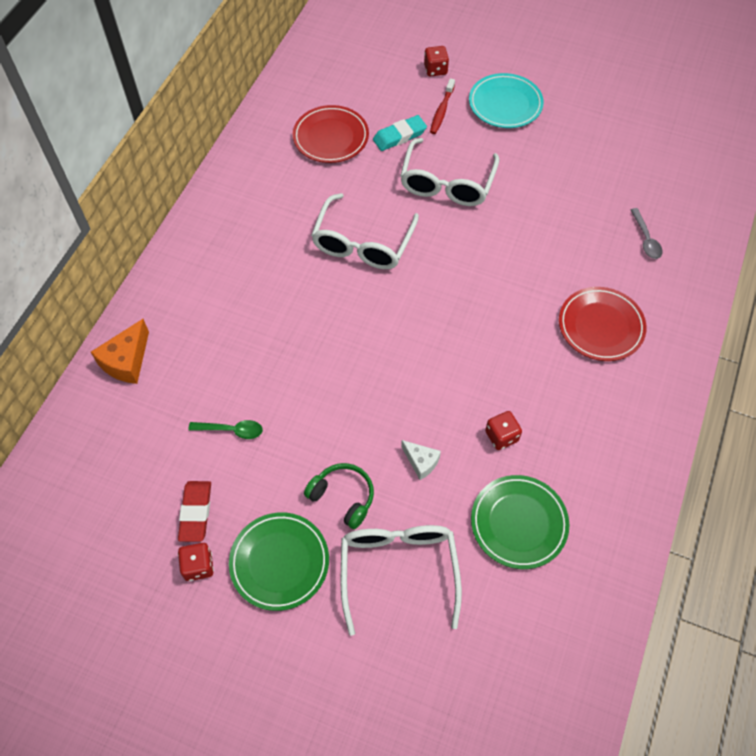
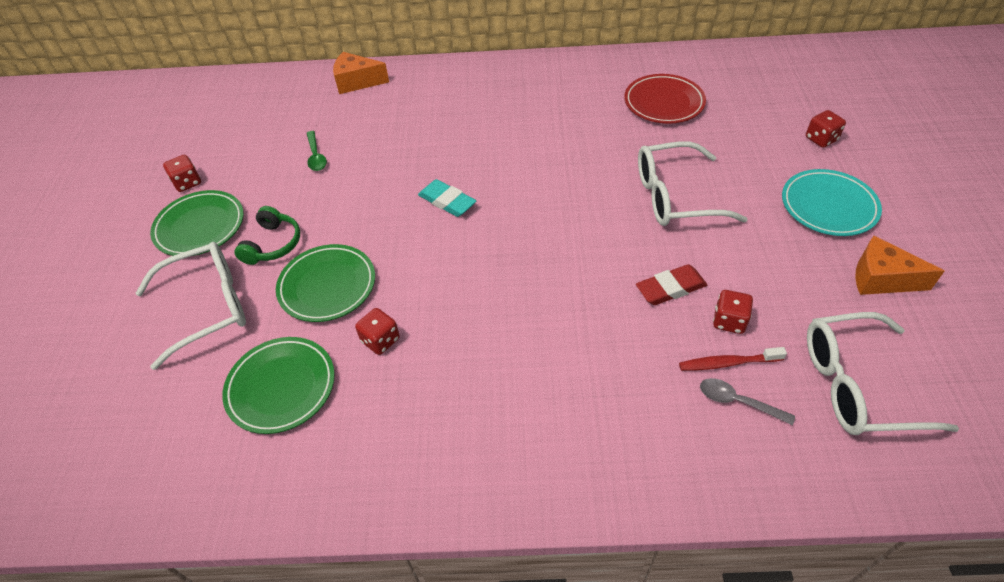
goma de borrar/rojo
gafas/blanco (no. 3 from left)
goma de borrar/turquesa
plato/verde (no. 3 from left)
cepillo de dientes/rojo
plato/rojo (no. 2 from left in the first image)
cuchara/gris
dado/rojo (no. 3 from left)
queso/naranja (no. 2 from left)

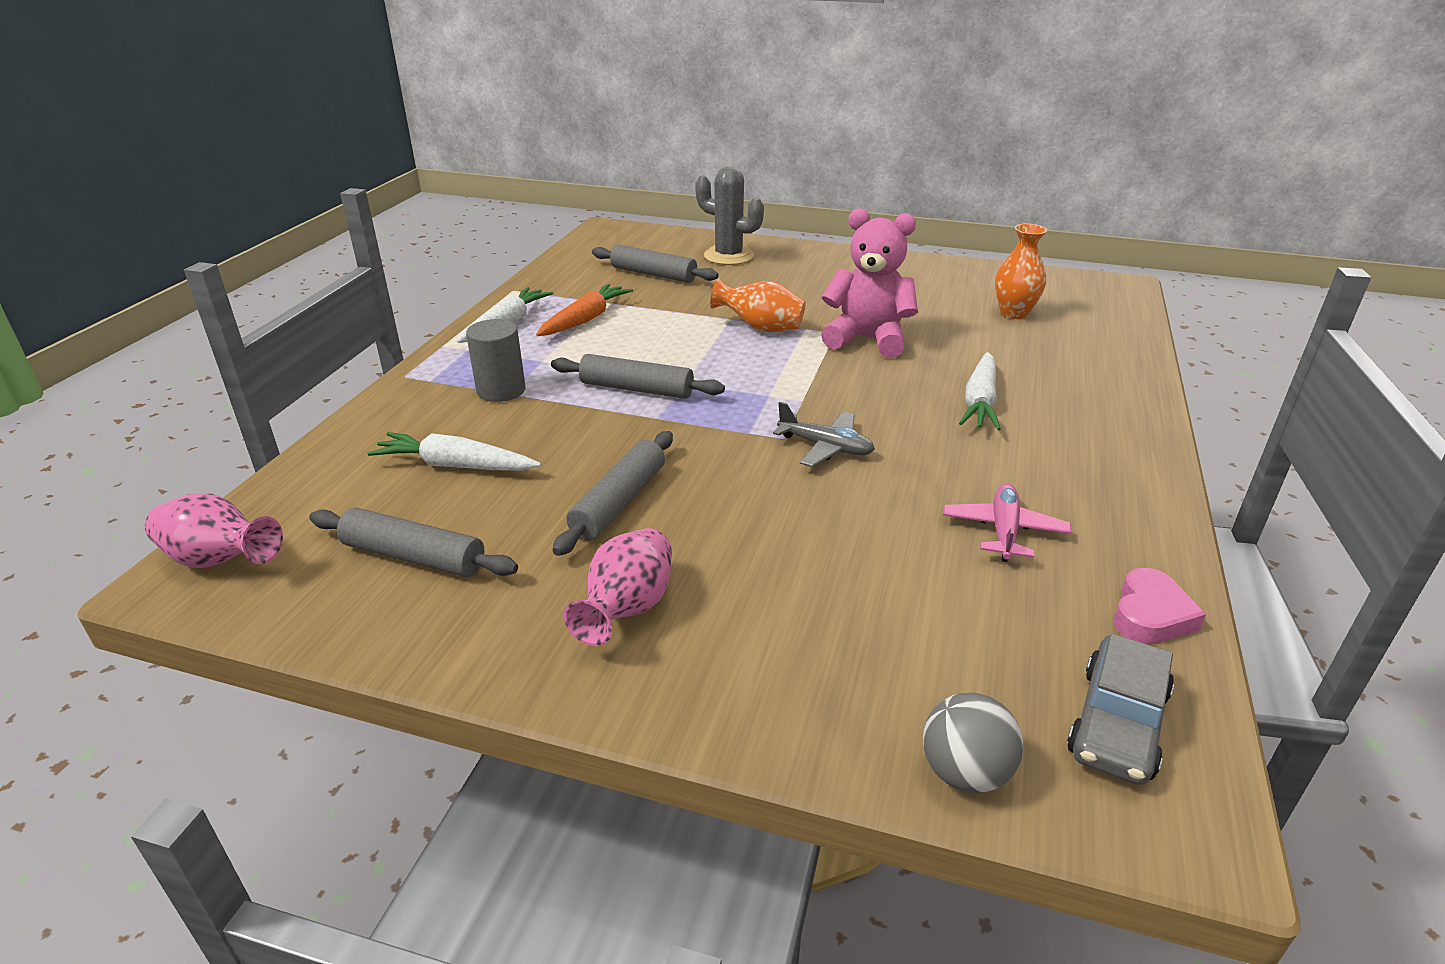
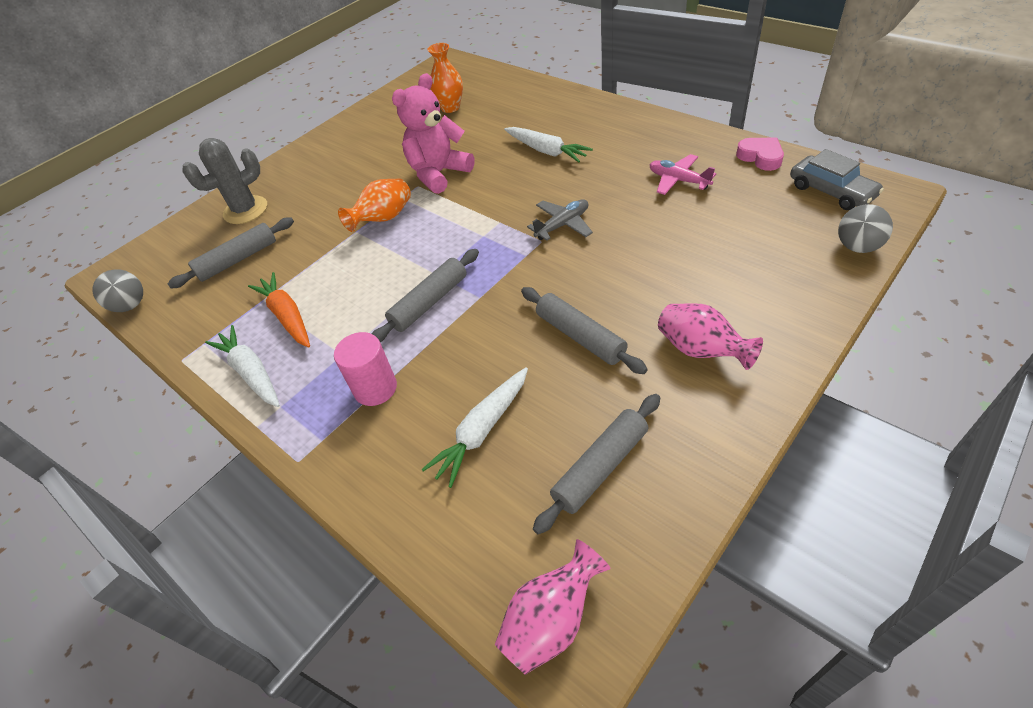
cilindro/rosa
pelota/gris (no. 1 from left)

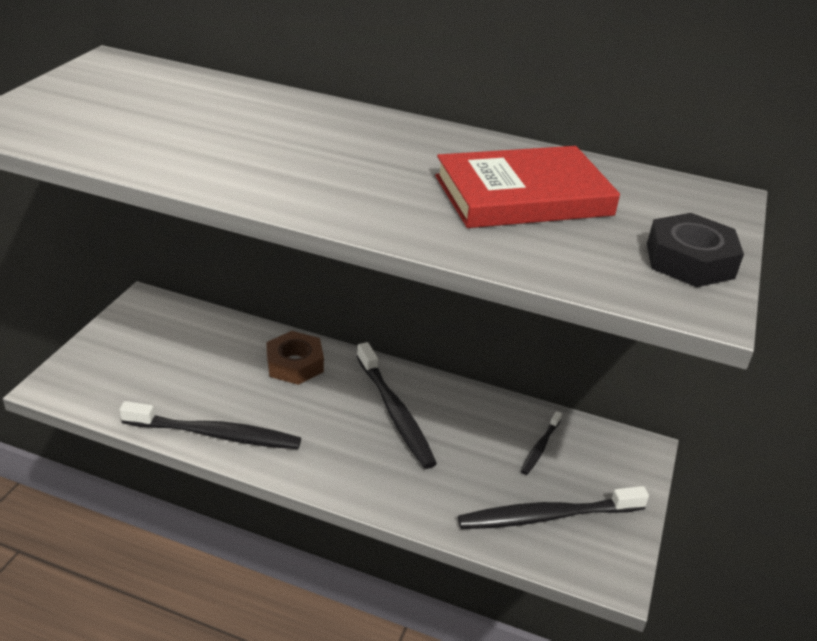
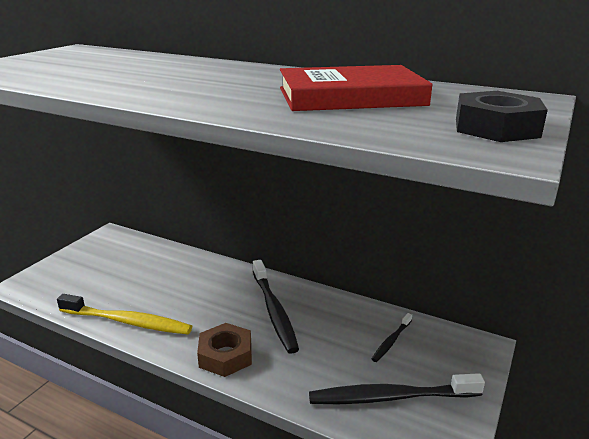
cepillo de dientes/amarillo
tuerca/marrón

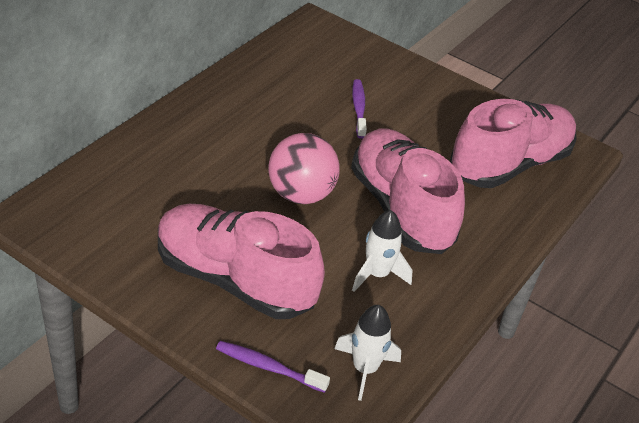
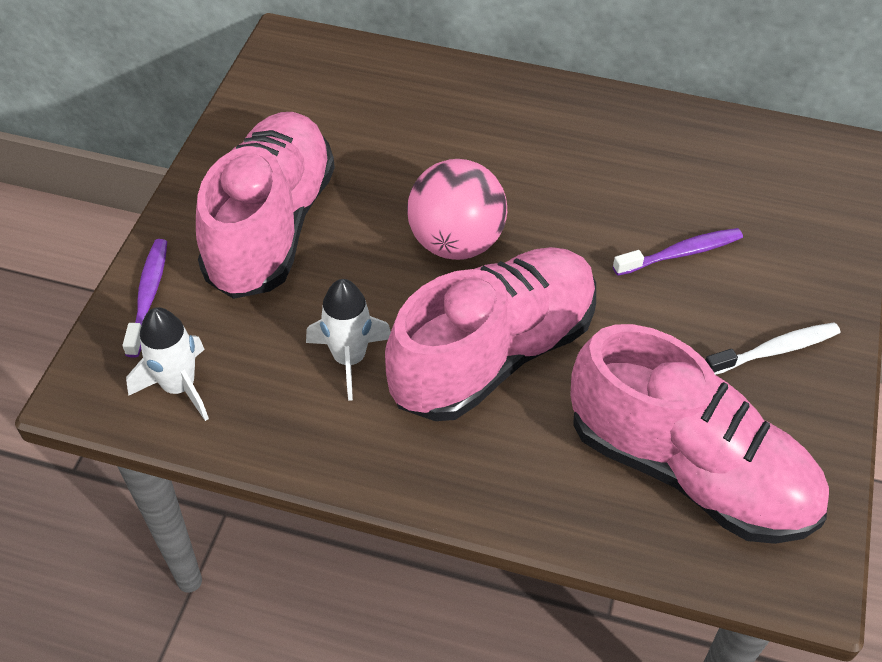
cepillo de dientes/blanco

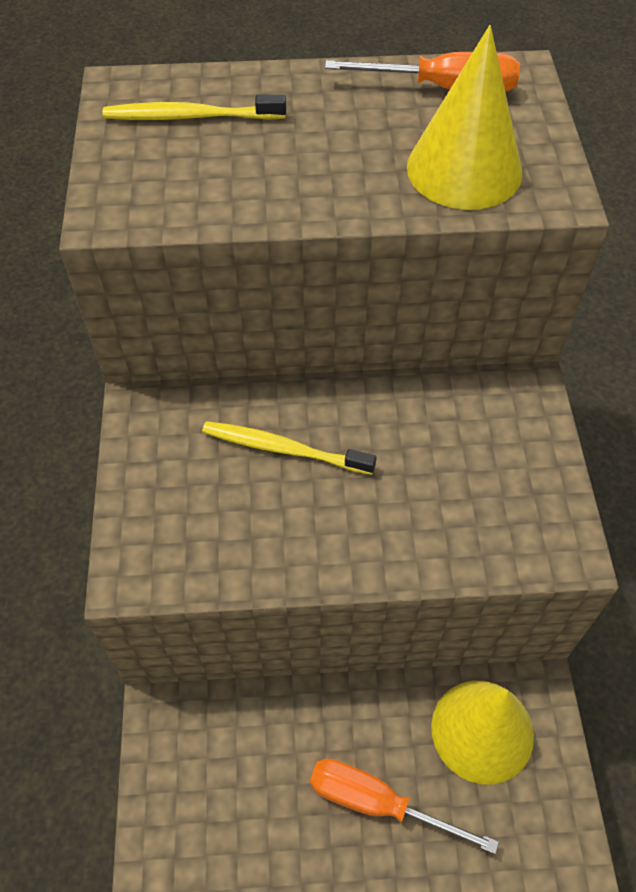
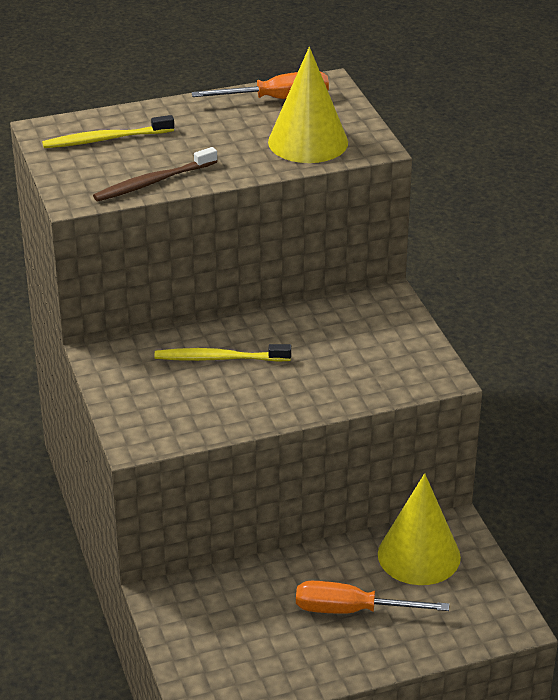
cepillo de dientes/marrón

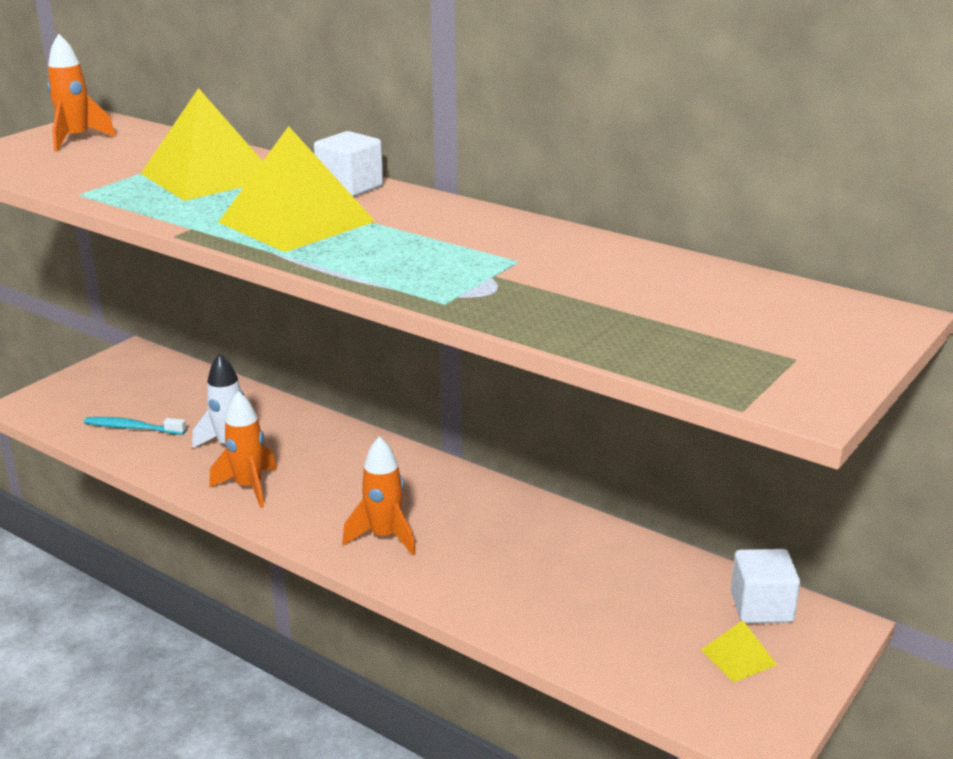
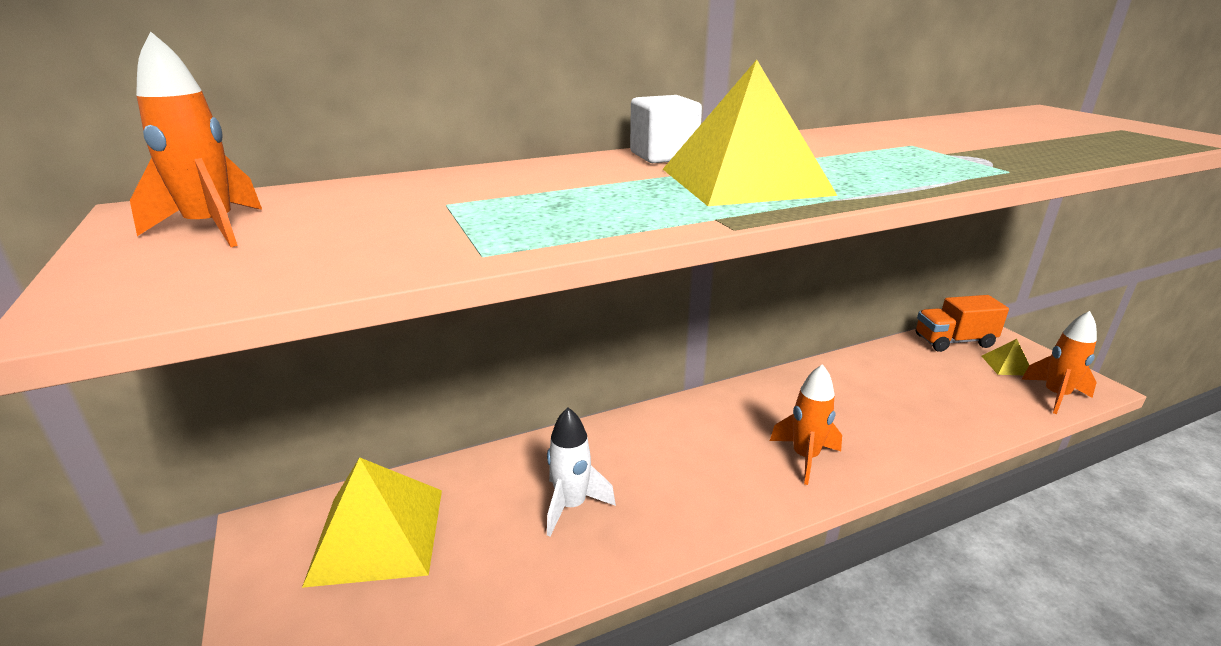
cepillo de dientes/turquesa
pirámide/amarillo (no. 1 from left)
cohete/naranja (no. 3 from left)
camión/naranja

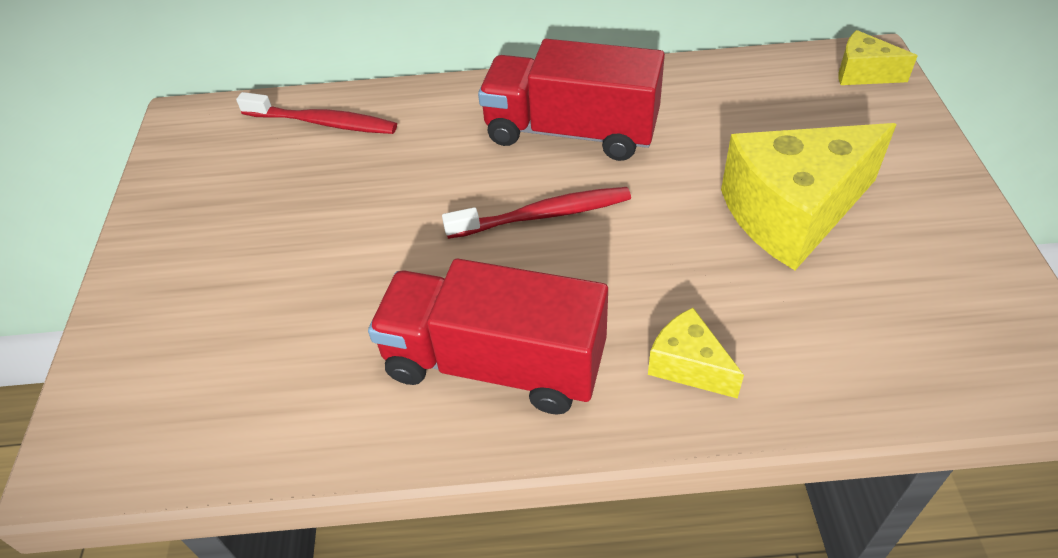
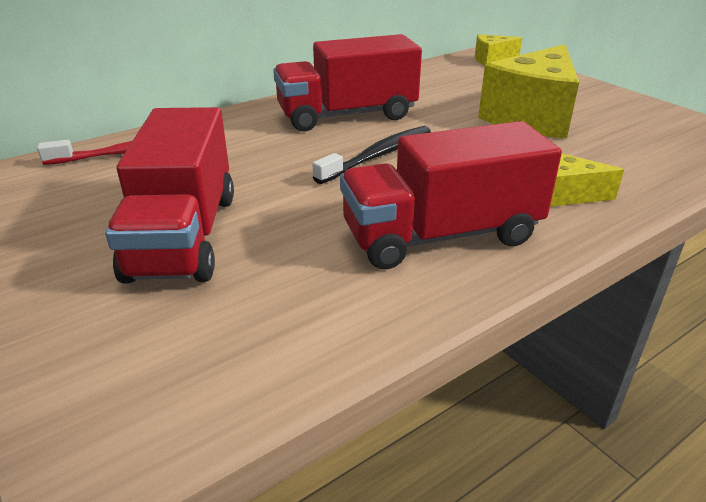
cepillo de dientes/negro
camión/rojo (no. 1 from left)

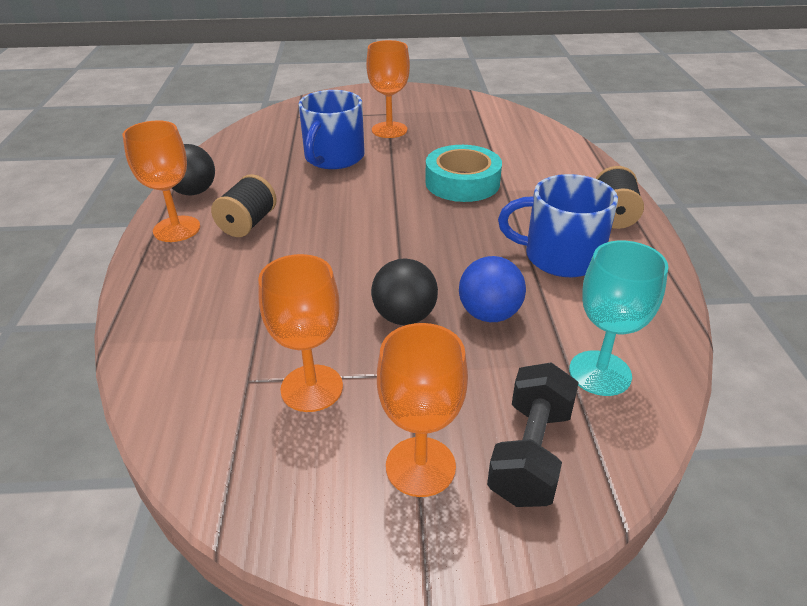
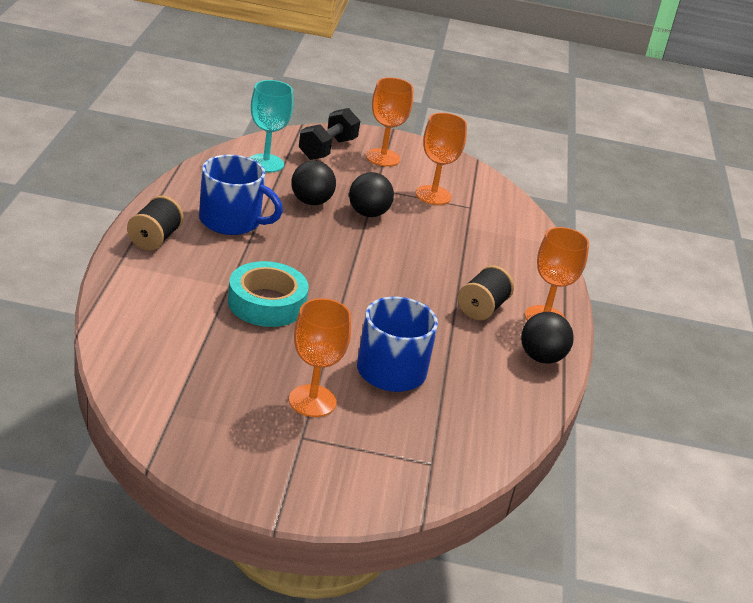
pelota/negro (no. 1 from left)

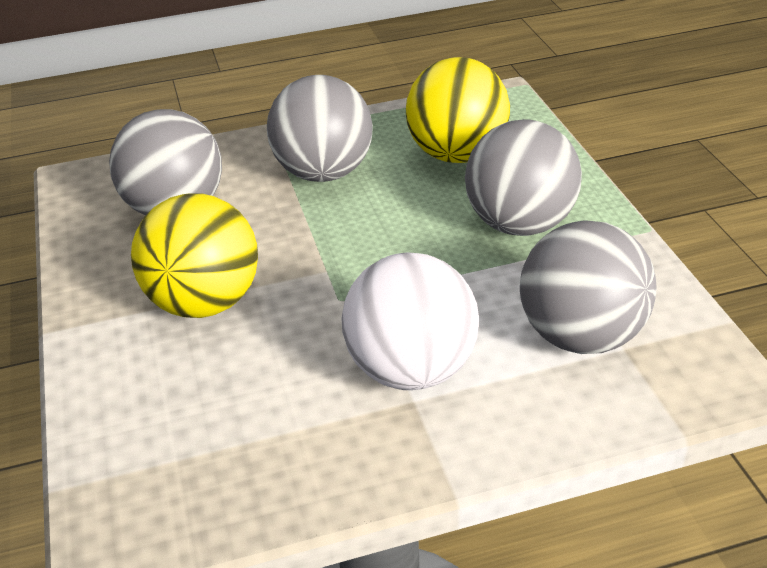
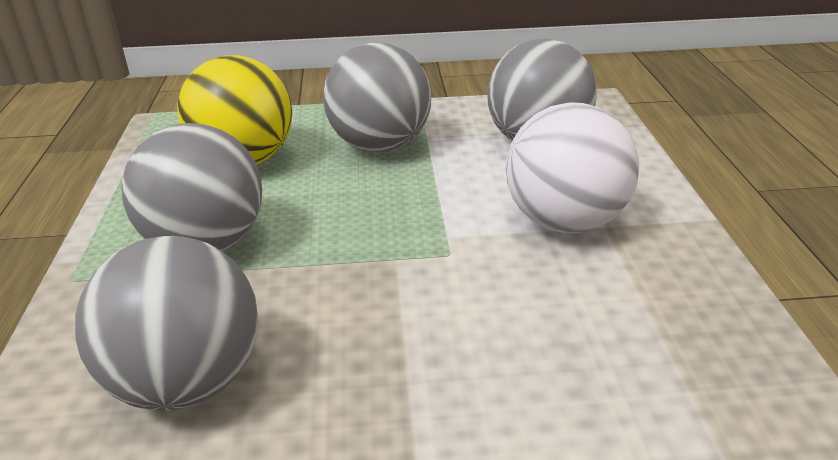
pelota/amarillo (no. 1 from left in the first image)

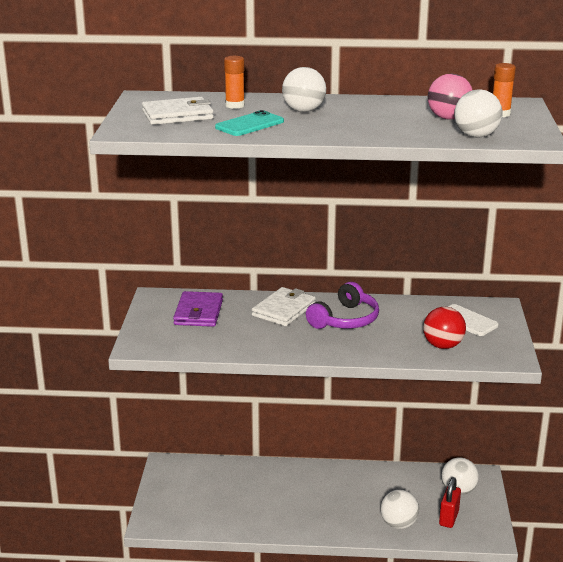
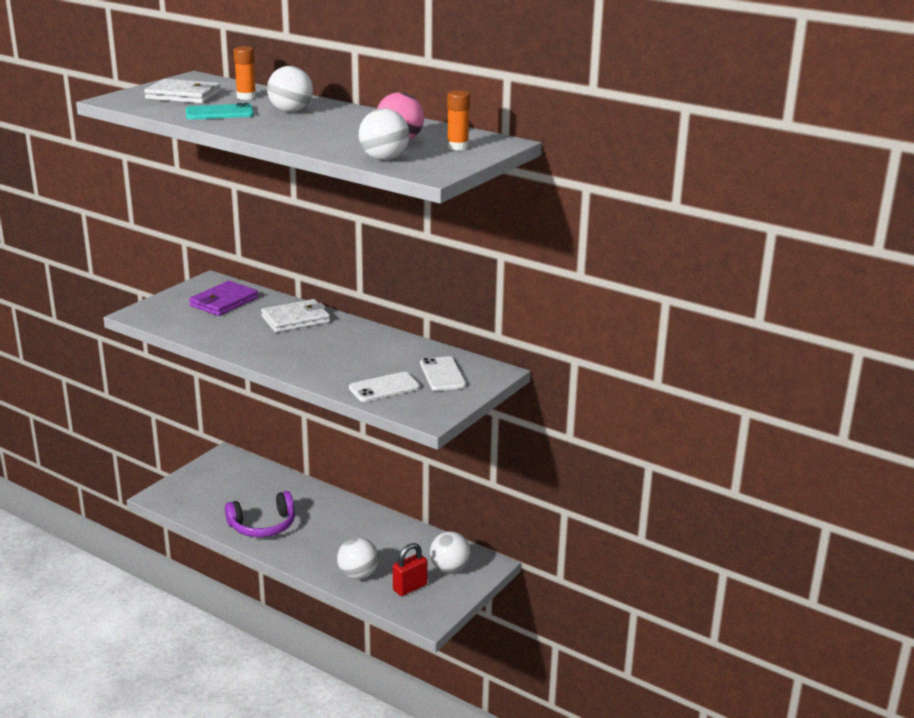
auriculares/morado
móvil/blanco (no. 1 from left)

